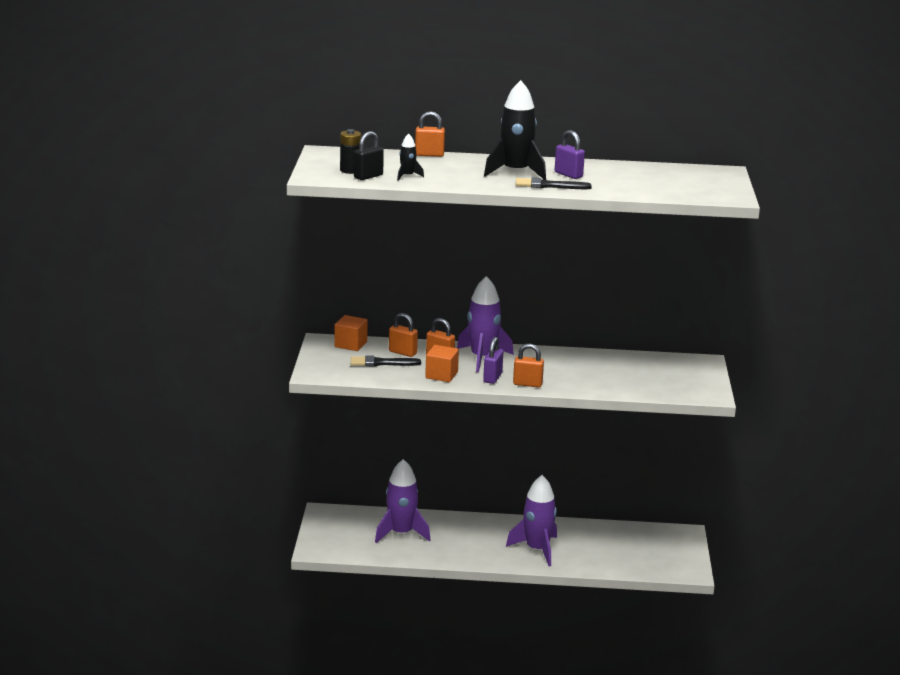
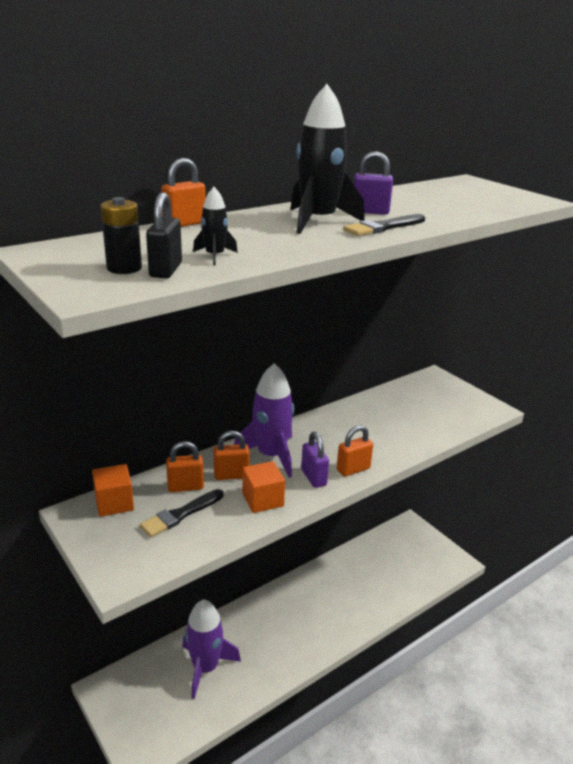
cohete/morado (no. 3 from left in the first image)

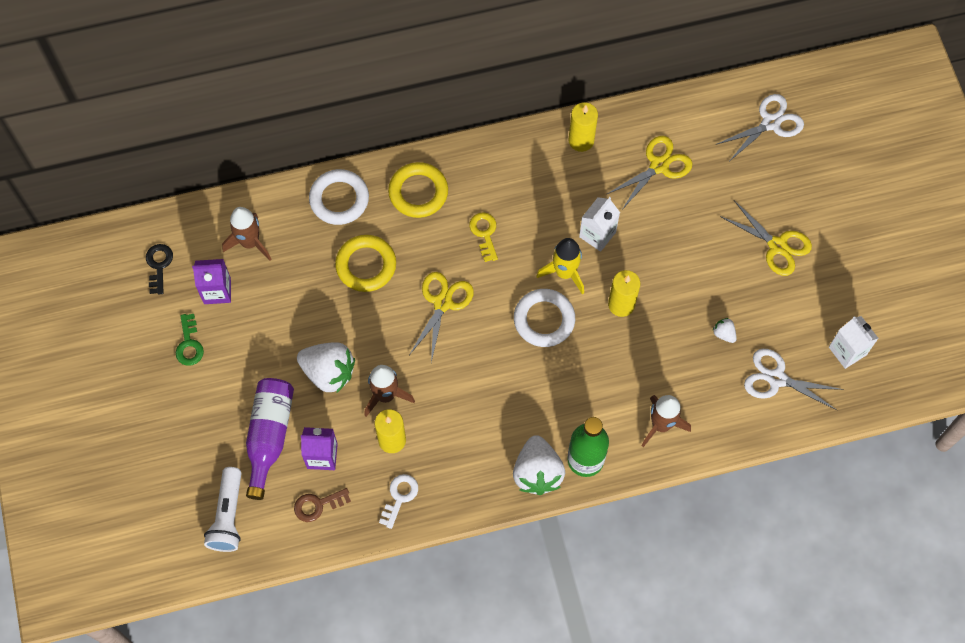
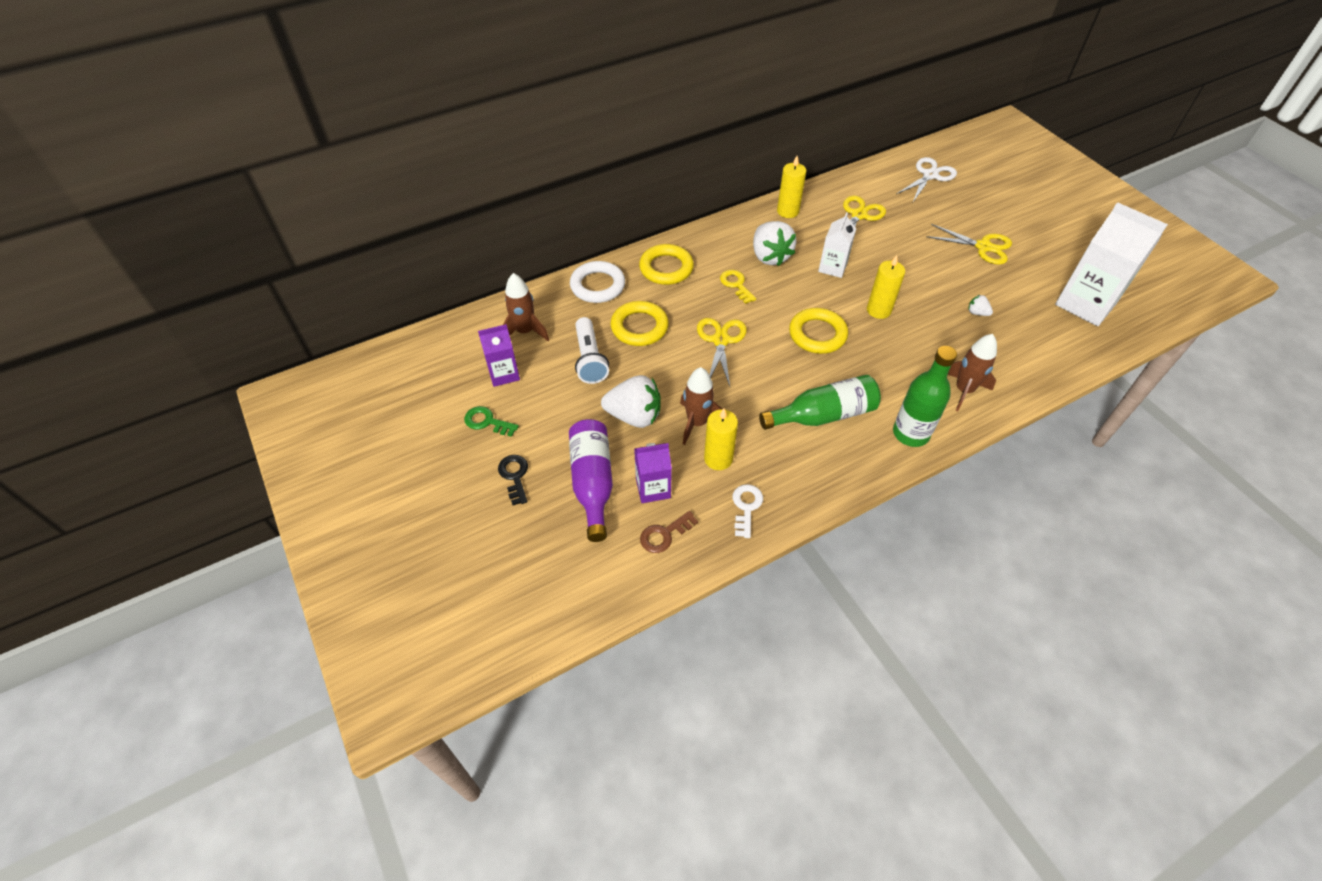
llave/negro
llave/verde
lámpara de mano/blanco
fresa/blanco (no. 2 from left)
anillo/amarillo (no. 3 from left)
cohete/amarillo
tijeras/blanco (no. 2 from left in the first image)
cartón de leche/blanco (no. 2 from left)
botella/verde (no. 1 from left)

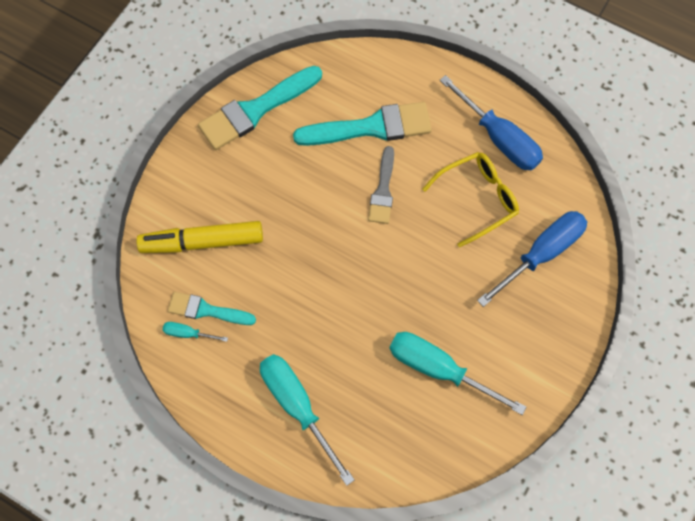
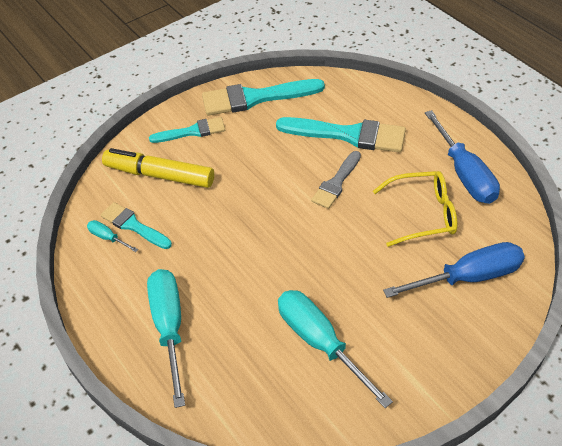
pincel/turquesa (no. 2 from left)

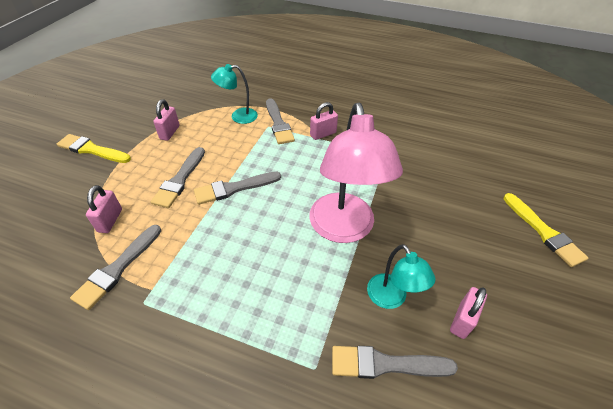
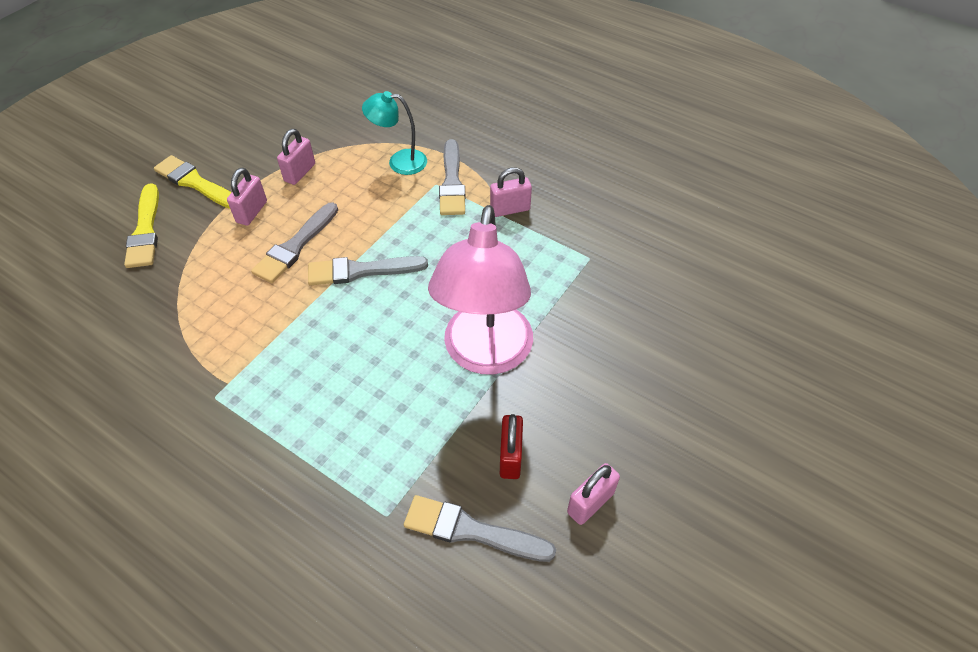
pincel/gris (no. 1 from left in the first image)
candado/rosa (no. 1 from left)
candado/rojo
pincel/amarillo (no. 1 from left)

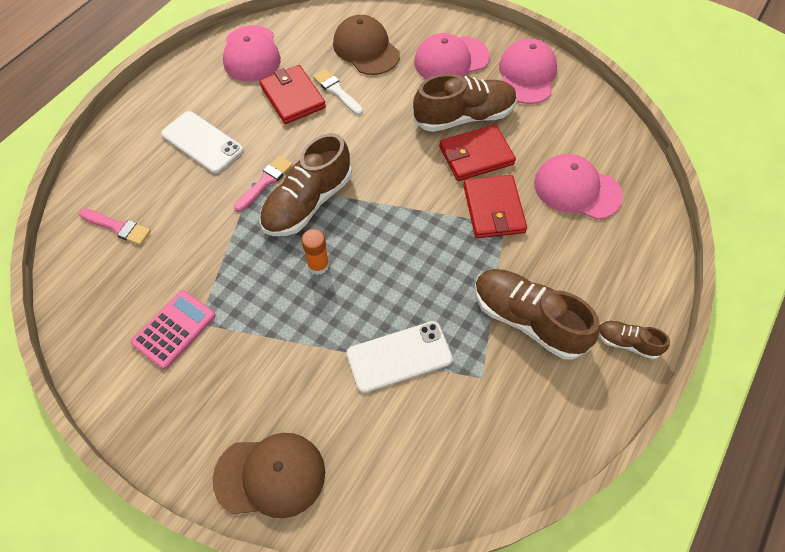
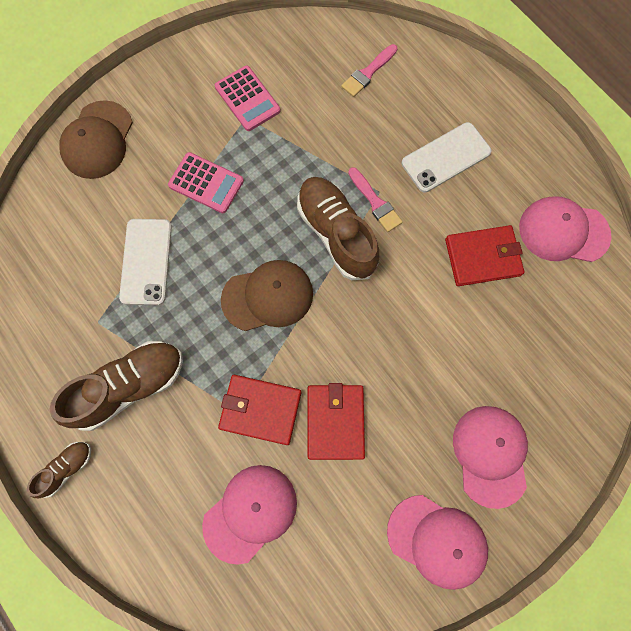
barra de pegamento/naranja
pincel/blanco
gorra/marrón (no. 2 from left)
zapato/marrón (no. 2 from left in the first image)
calculadora/rosa (no. 1 from left)

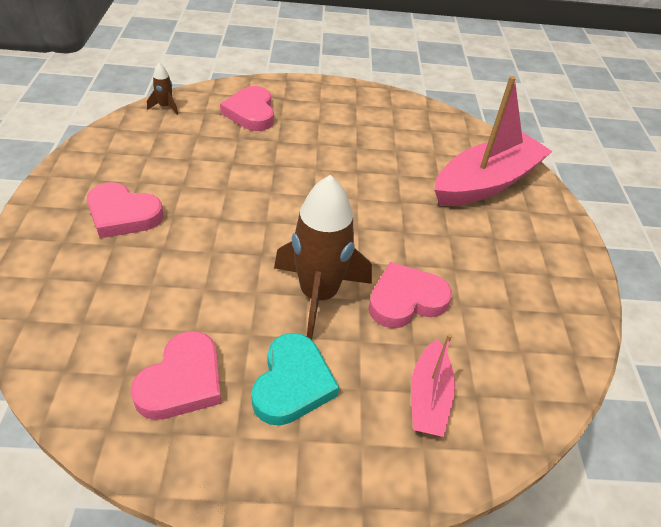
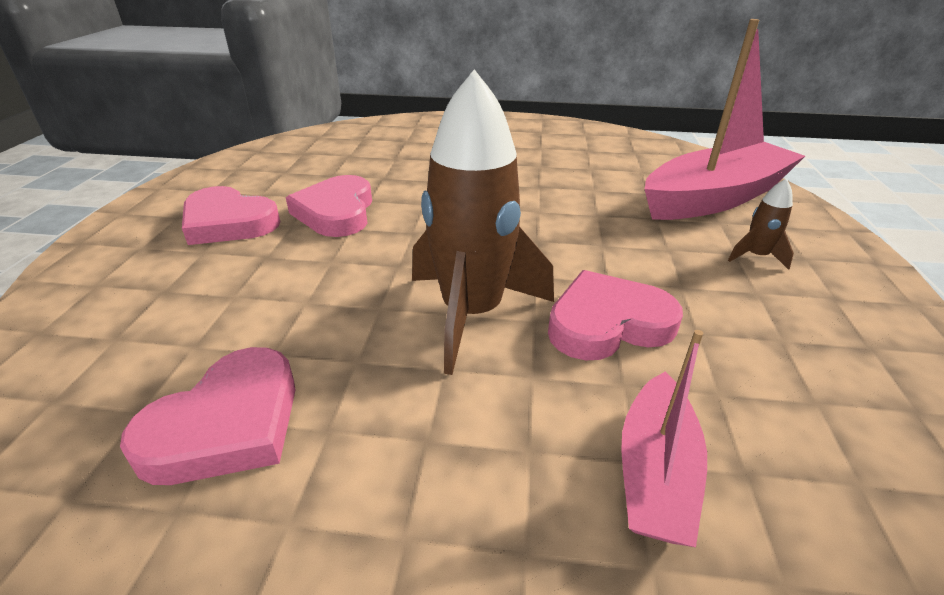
cohete/marrón (no. 2 from left)
corazón/rosa (no. 3 from left)
corazón/turquesa

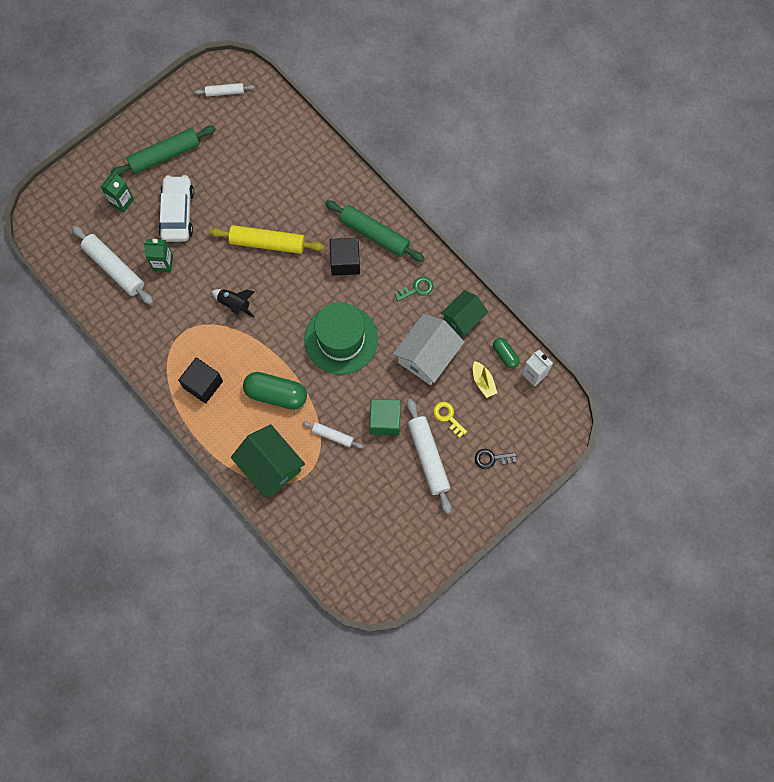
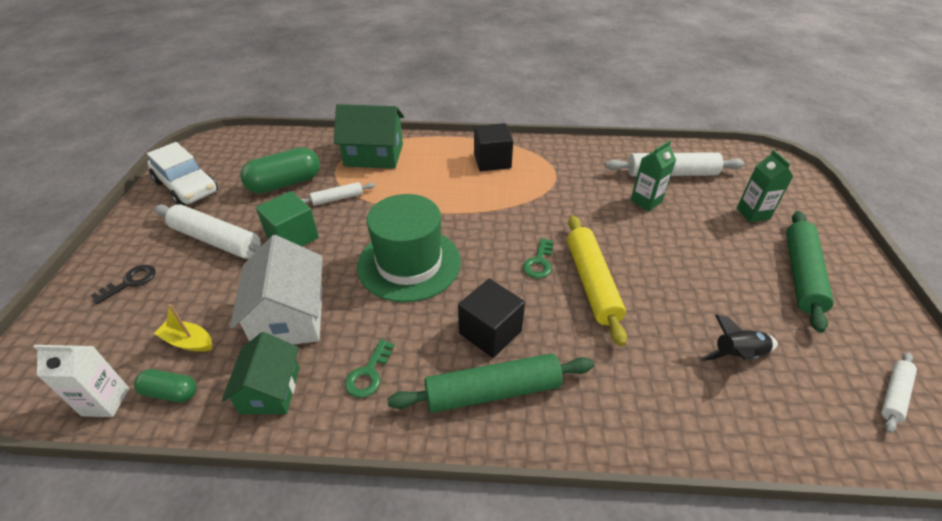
coche/blanco
rodillo/amarillo
cohete/negro
cápsula/verde (no. 2 from left)
llave/amarillo
llave/verde (no. 2 from left)

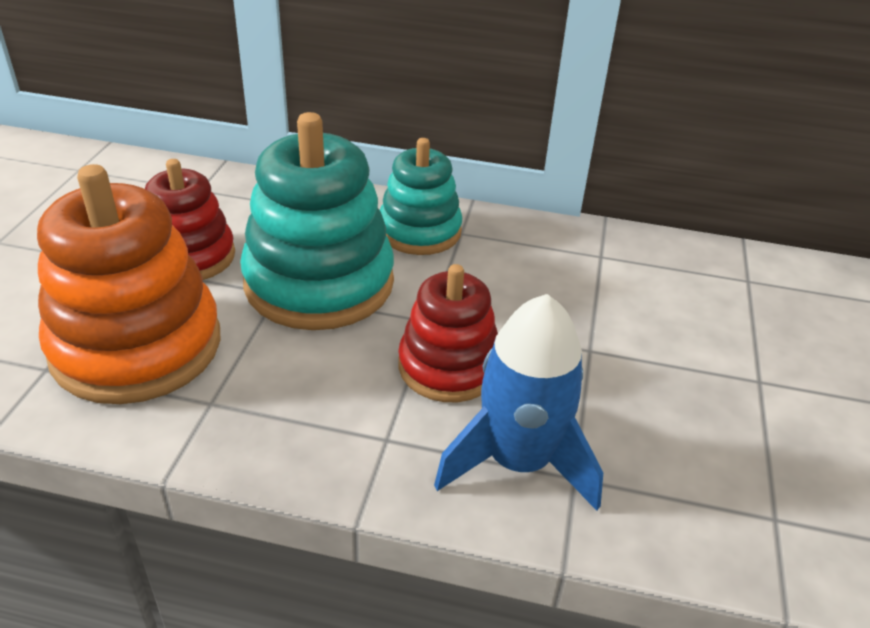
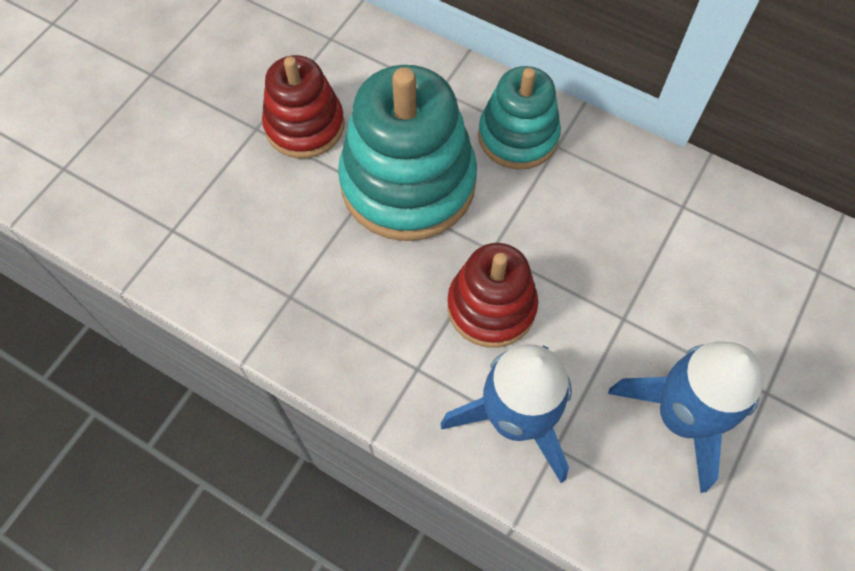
juguete apilable/naranja
cohete/azul (no. 2 from left)

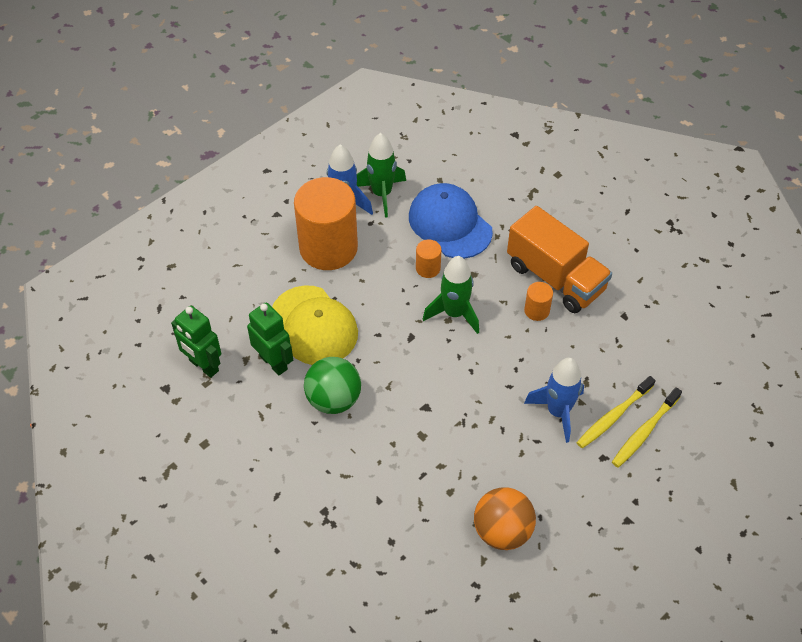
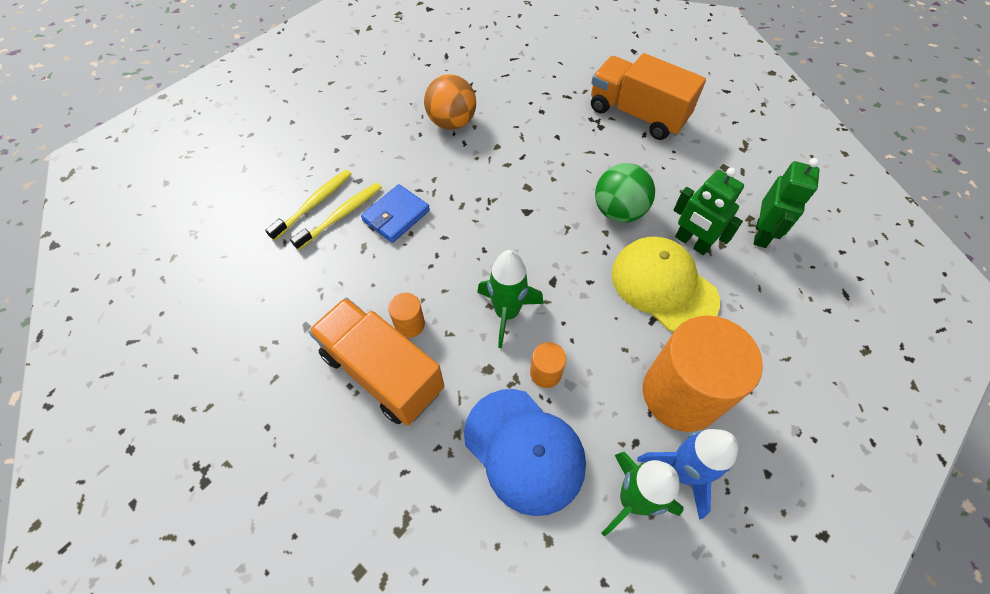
robot/verde (no. 2 from left)
cartera/azul
camión/naranja (no. 2 from left)

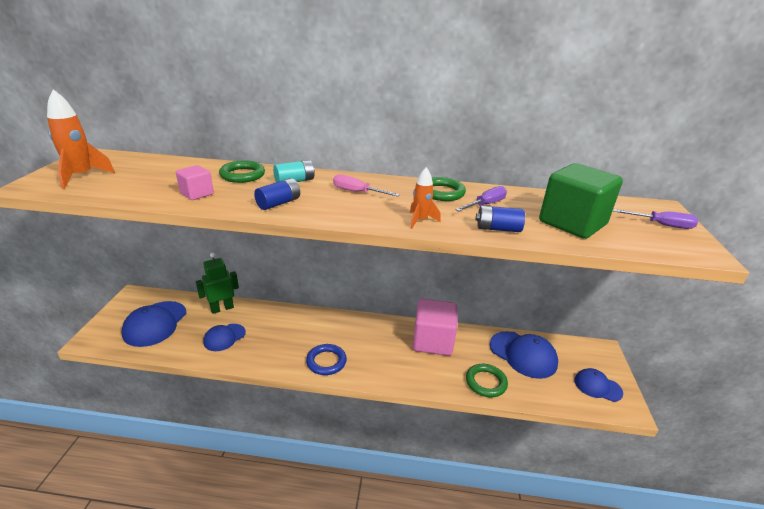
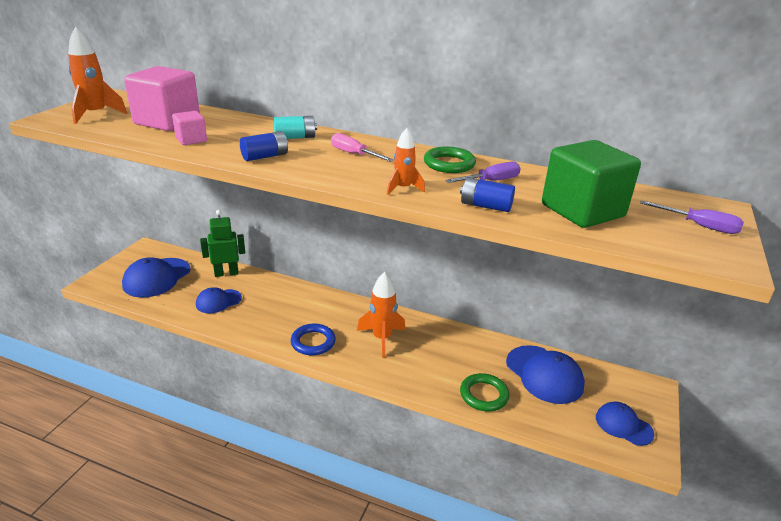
anillo/verde (no. 1 from left in the first image)
cubo/rosa (no. 1 from left)
cohete/naranja (no. 2 from left)

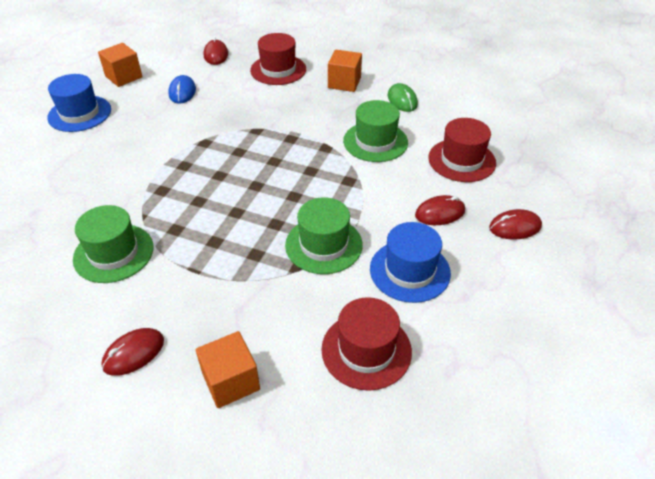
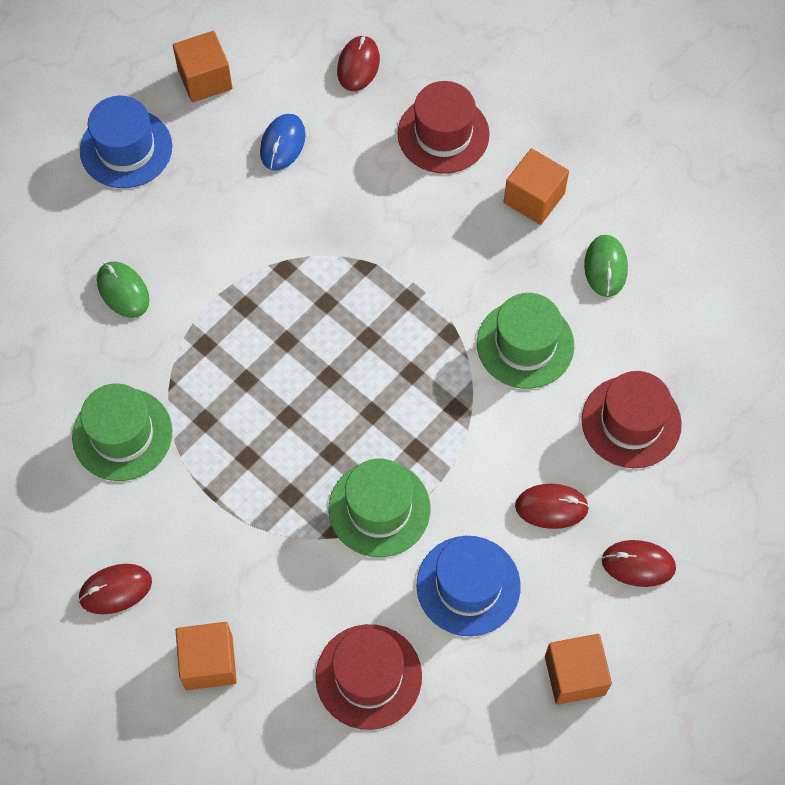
ratón/verde (no. 1 from left)
cubo/naranja (no. 4 from left)

